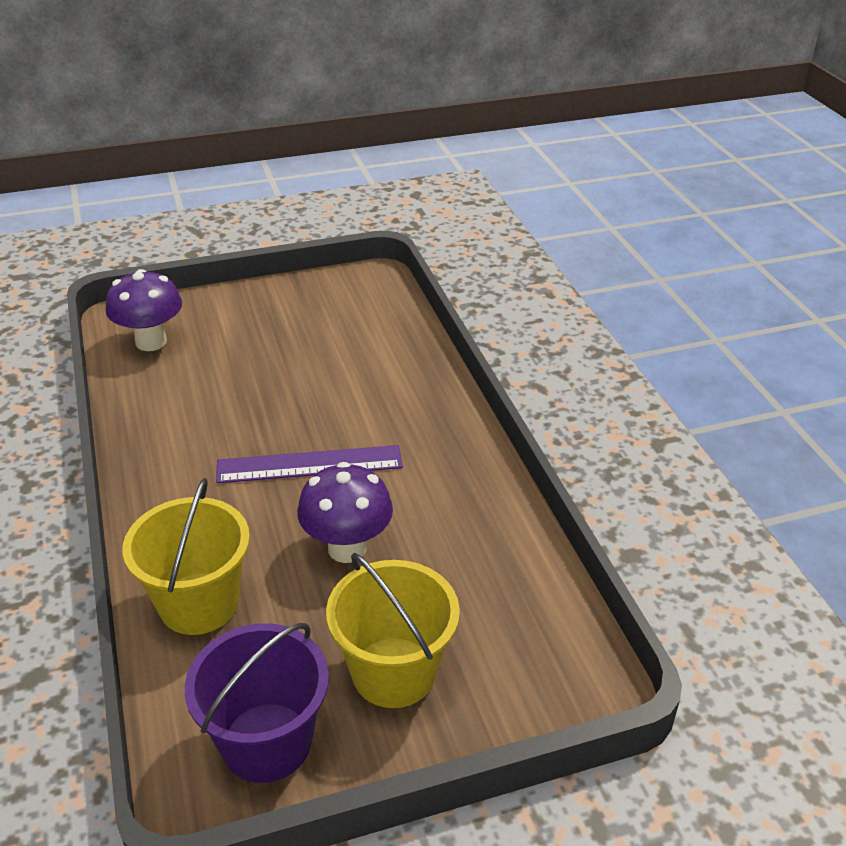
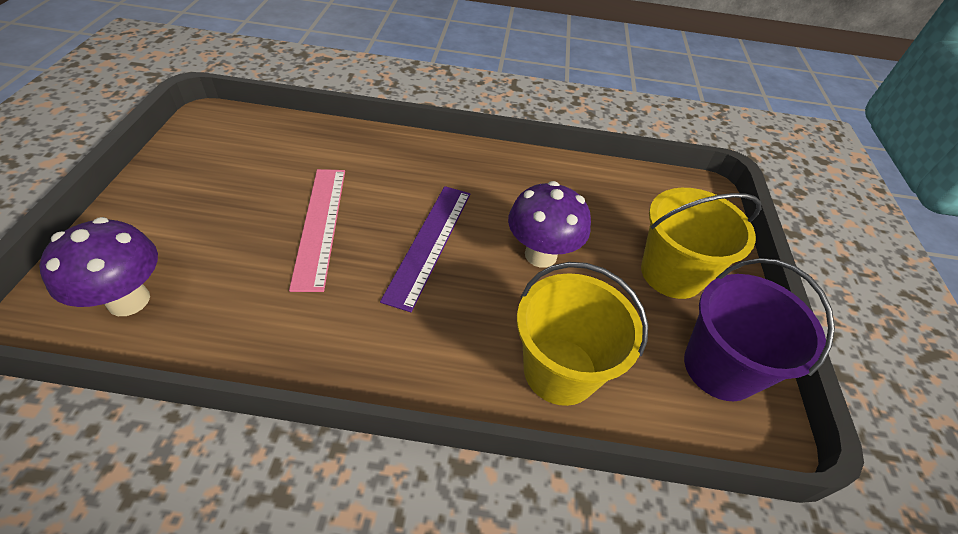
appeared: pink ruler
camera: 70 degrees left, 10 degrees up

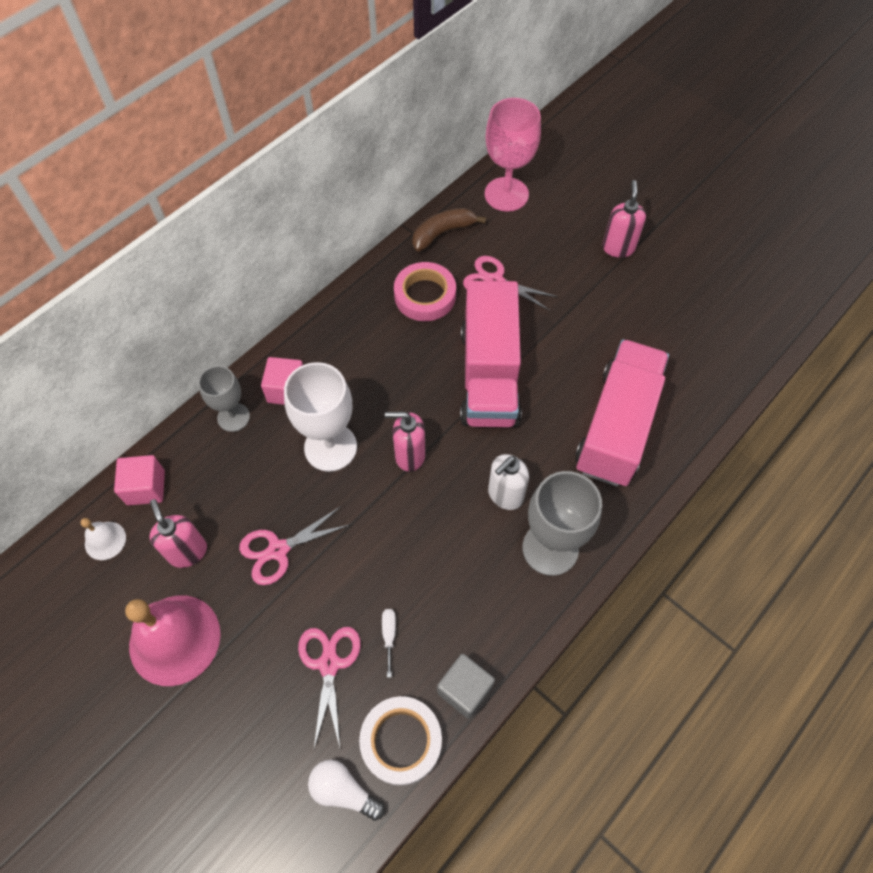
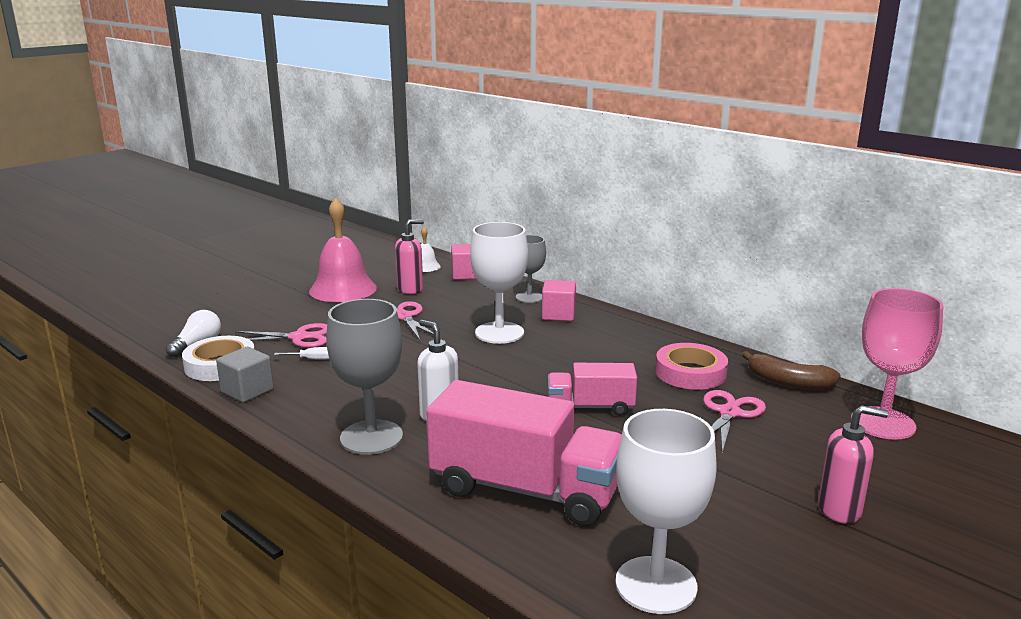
missing: pink soap dispenser (no. 2 from left)
appeared: white wine glass (no. 2 from left)
spun: russet banana fruit 150 degrees clockwise
size: pink toy truck (no. 1 from left in the first image) x0.55
camera: 90 degrees right, 40 degrees down

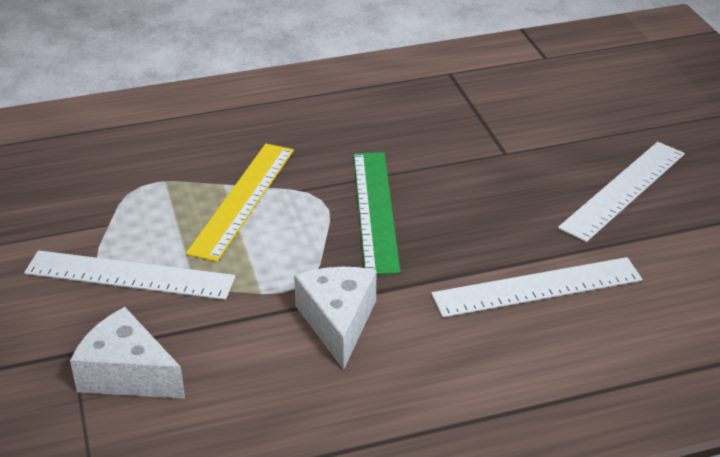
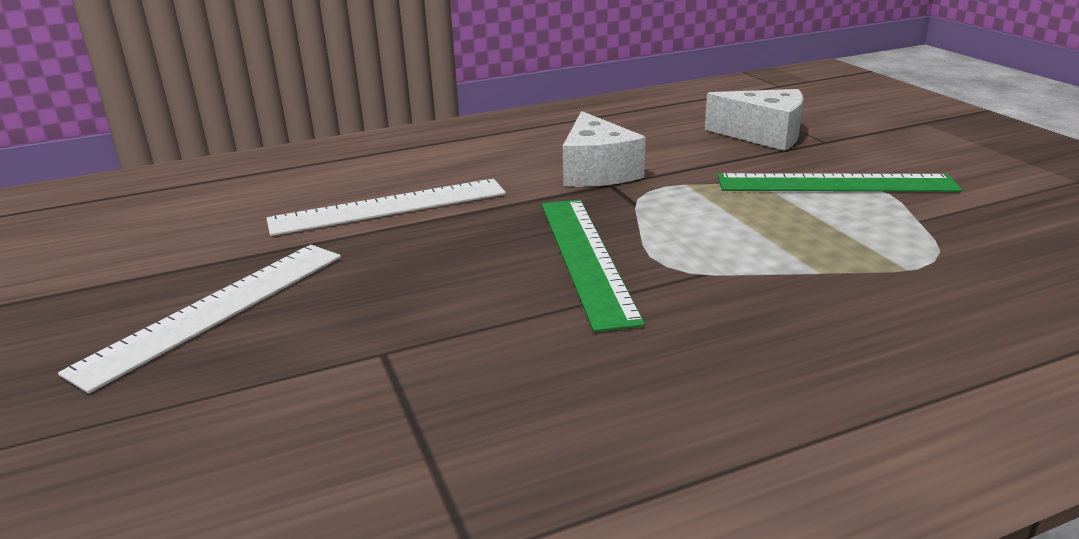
missing: golden ruler
colour: white ruler (no. 1 from left) to emerald ruler (no. 2 from left)
camera: 175 degrees right, 10 degrees down

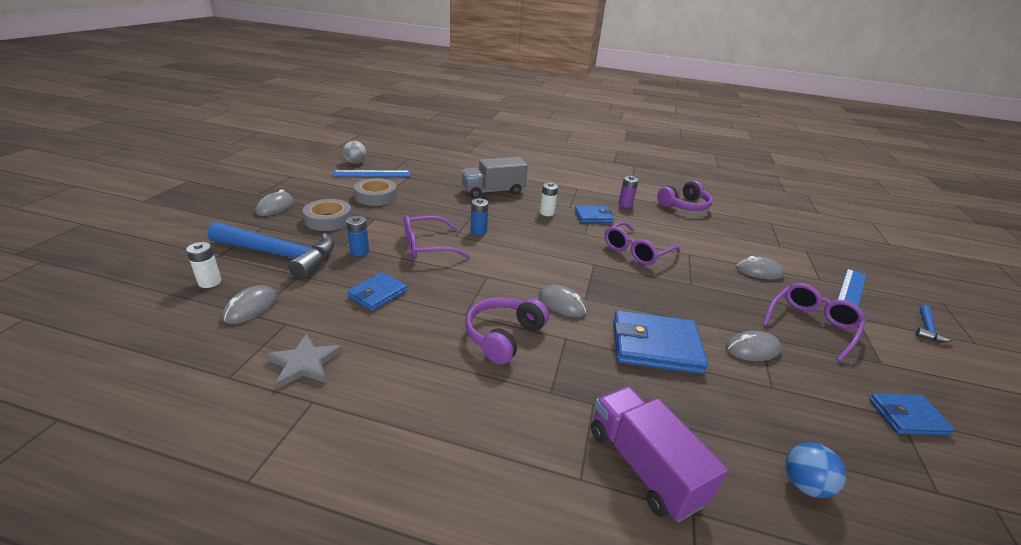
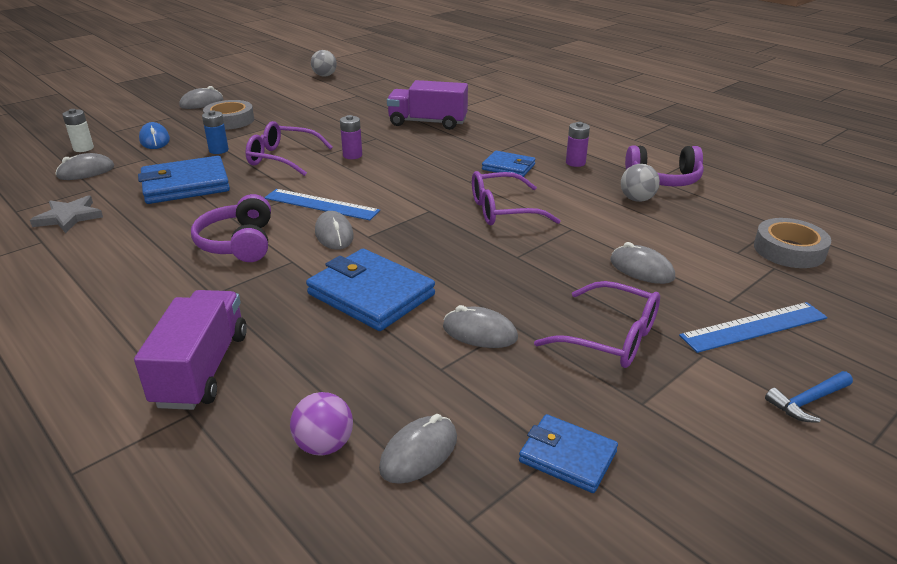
missing: white AA battery (no. 2 from left)
appeared: ash-grey computer mouse (no. 4 from left); ash-grey ball (no. 2 from left)
relocated: royal blue ruler (no. 1 from left); ash-grey tape (no. 2 from left)
exchanged: royal blue hammer (no. 1 from left) to royal blue computer mouse
colour: royal blue ball to purple ball; royal blue AA battery (no. 2 from left) to purple AA battery (no. 1 from left); ash-grey toy truck to purple toy truck (no. 2 from left)
spun: purple headphones (no. 1 from left) 75 degrees counterclockwise; purple eyeglasses (no. 3 from left) 45 degrees clockwise
size: royal blue card wallet (no. 1 from left) x1.69
camera: 35 degrees right, 0 degrees up

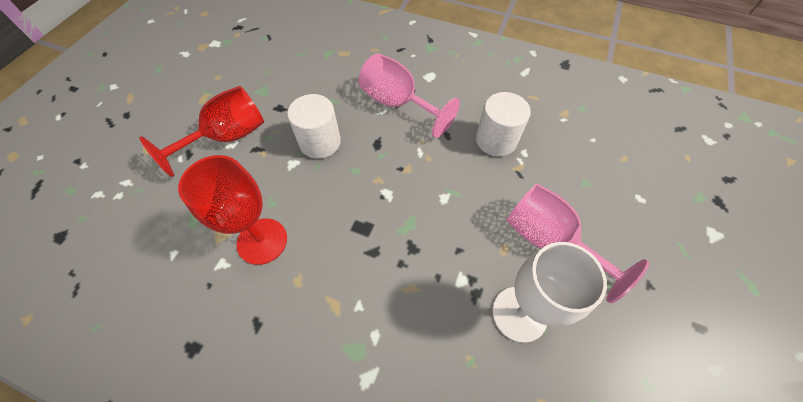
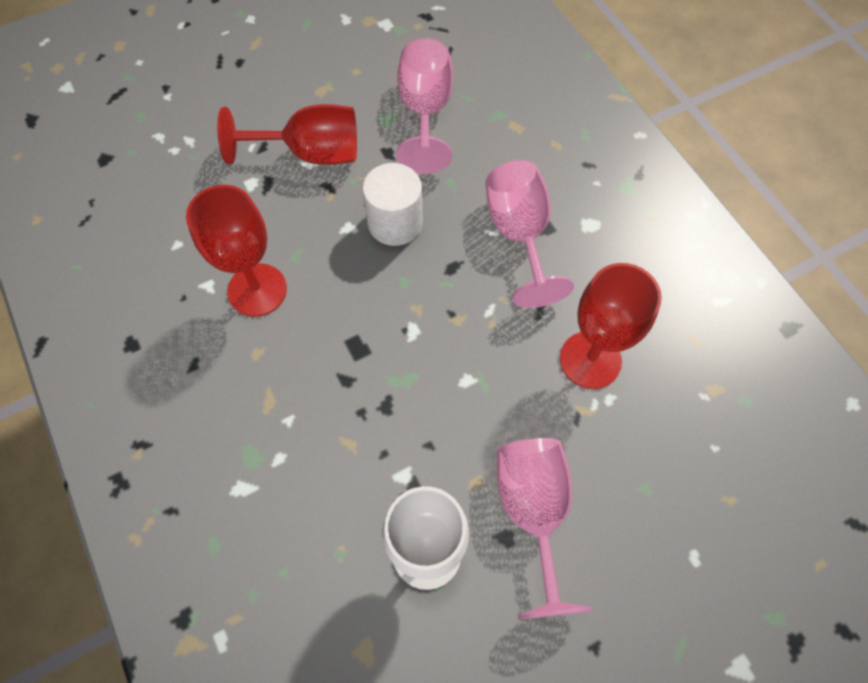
appeared: pink wine glass (no. 1 from left)
exchanged: white solid cylinder (no. 2 from left) to red wine glass (no. 3 from left)
camera: 40 degrees right, 5 degrees up

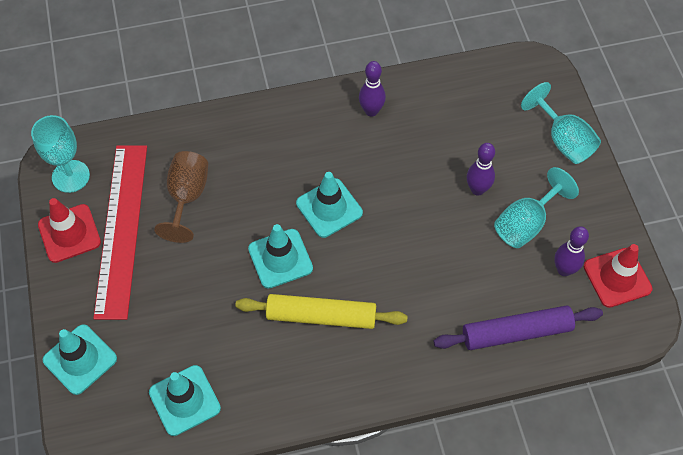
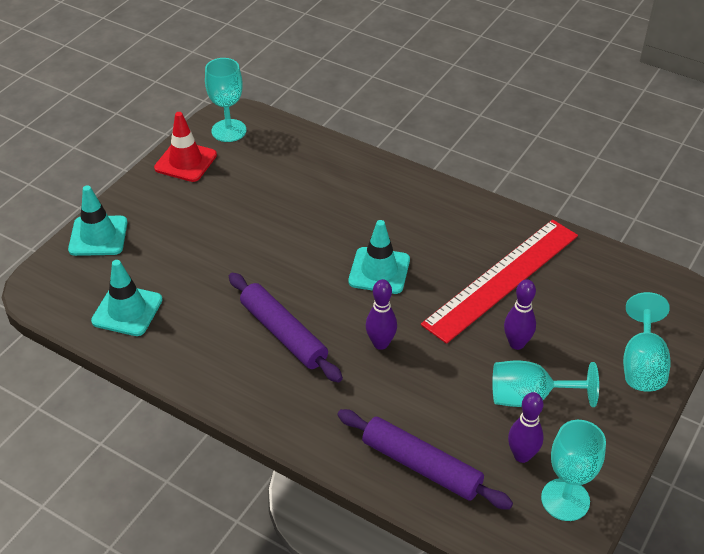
missing: russet wine glass; teal traffic cone (no. 3 from left)
relocated: purple bowling pin (no. 1 from left); red ruler
exchanged: red traffic cone (no. 2 from left) to teal wine glass (no. 3 from left)
colour: golden pastry roller to purple pastry roller (no. 1 from left)
camera: 45 degrees right, 15 degrees down

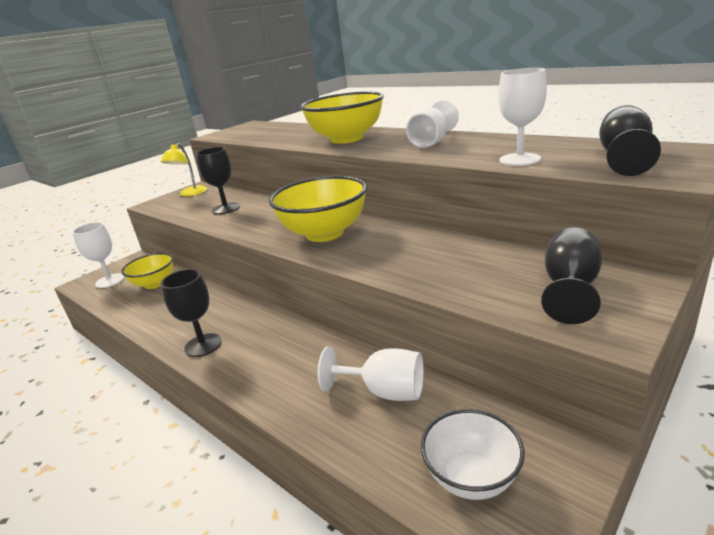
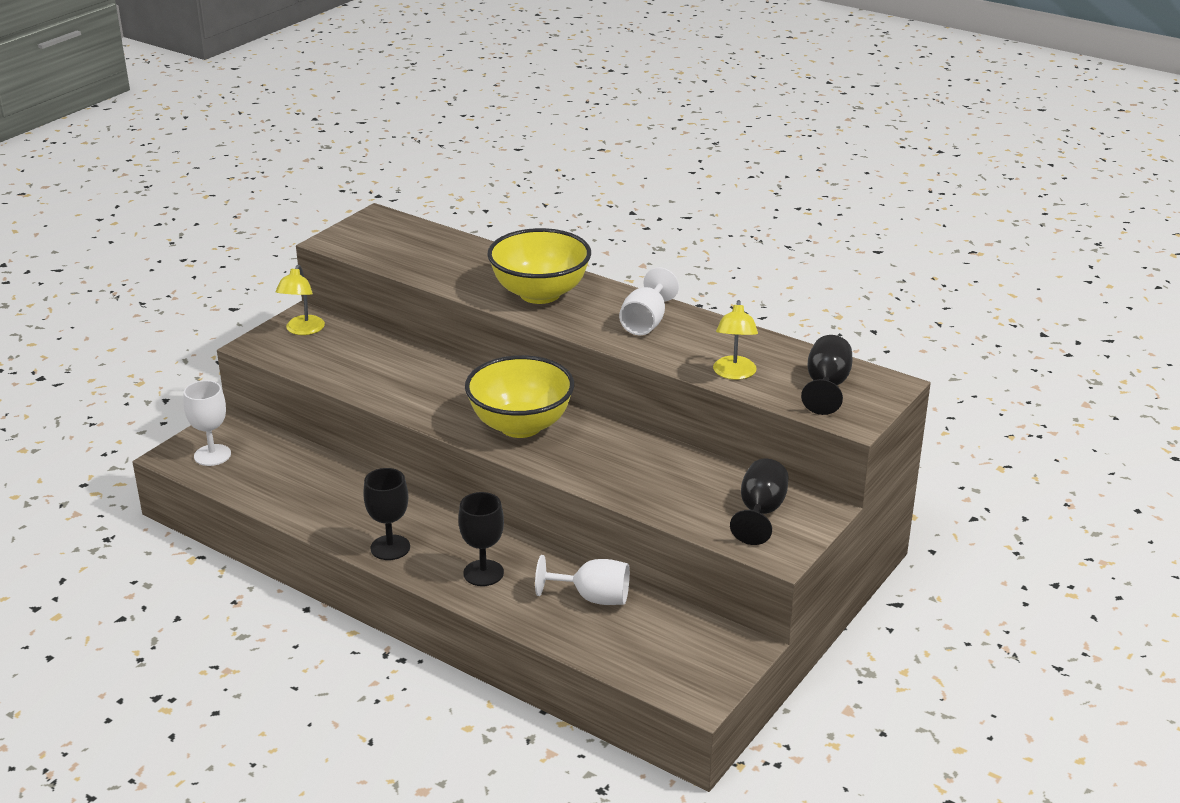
missing: golden serving bowl (no. 1 from left); white serving bowl
relocated: ebony wine glass (no. 2 from left)
exchanged: white wine glass (no. 4 from left) to golden reading lamp (no. 2 from left)
camera: 10 degrees left, 5 degrees up

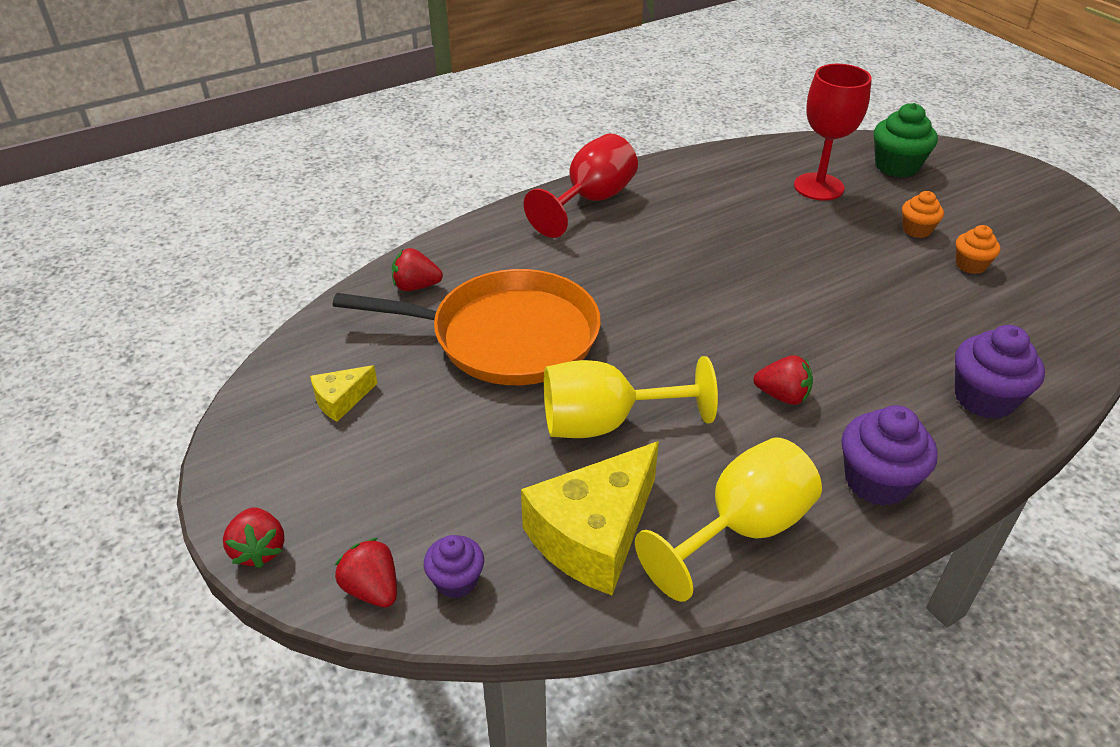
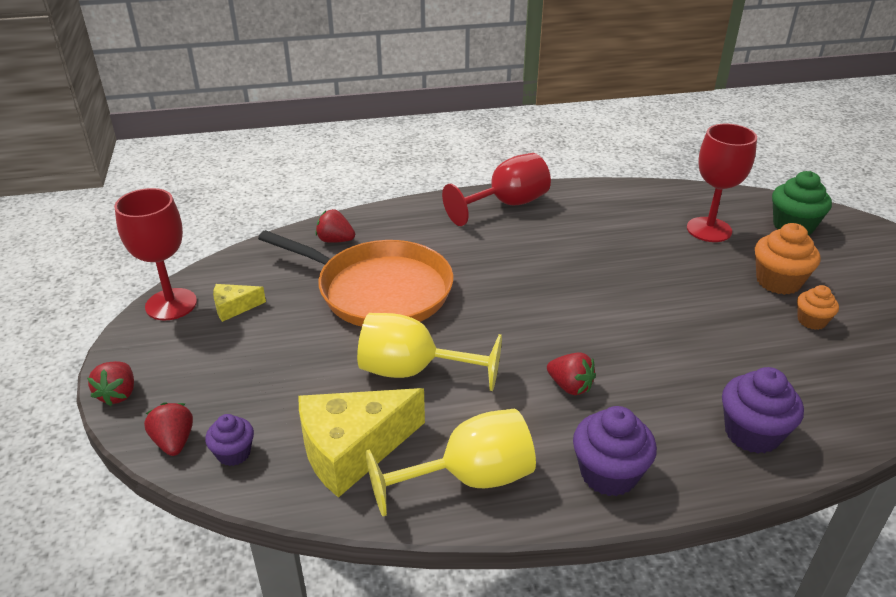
appeared: red wine glass (no. 1 from left)
size: orange-coloured fairy cake (no. 1 from left) x1.67
camera: 20 degrees right, 5 degrees down

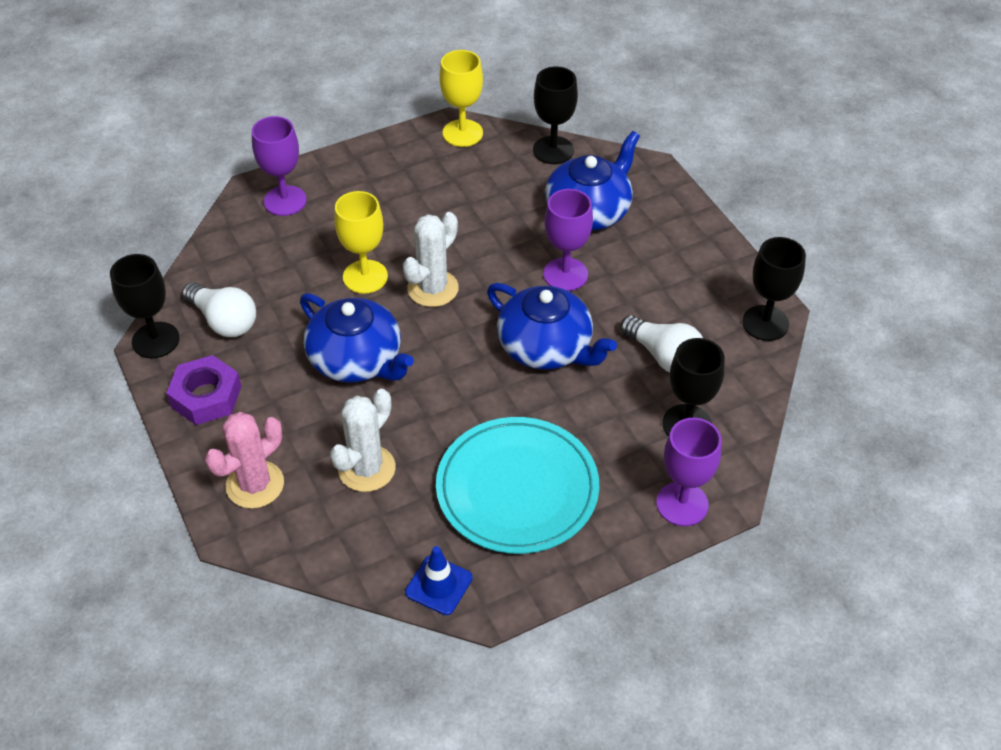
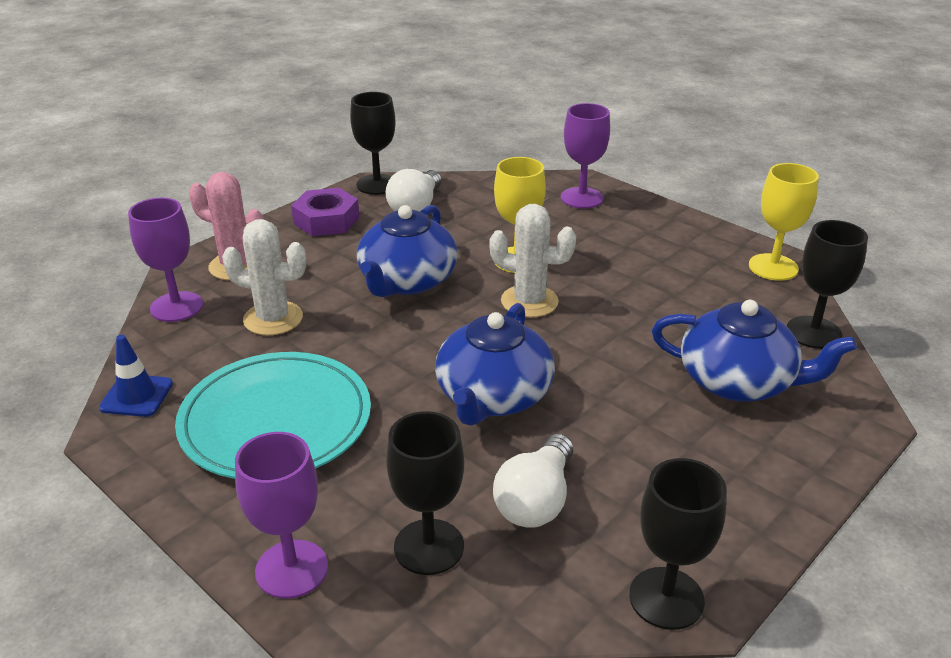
relocated: purple wine glass (no. 2 from left in the first image) to purple wine glass (no. 1 from left)
camera: 70 degrees right, 15 degrees down

